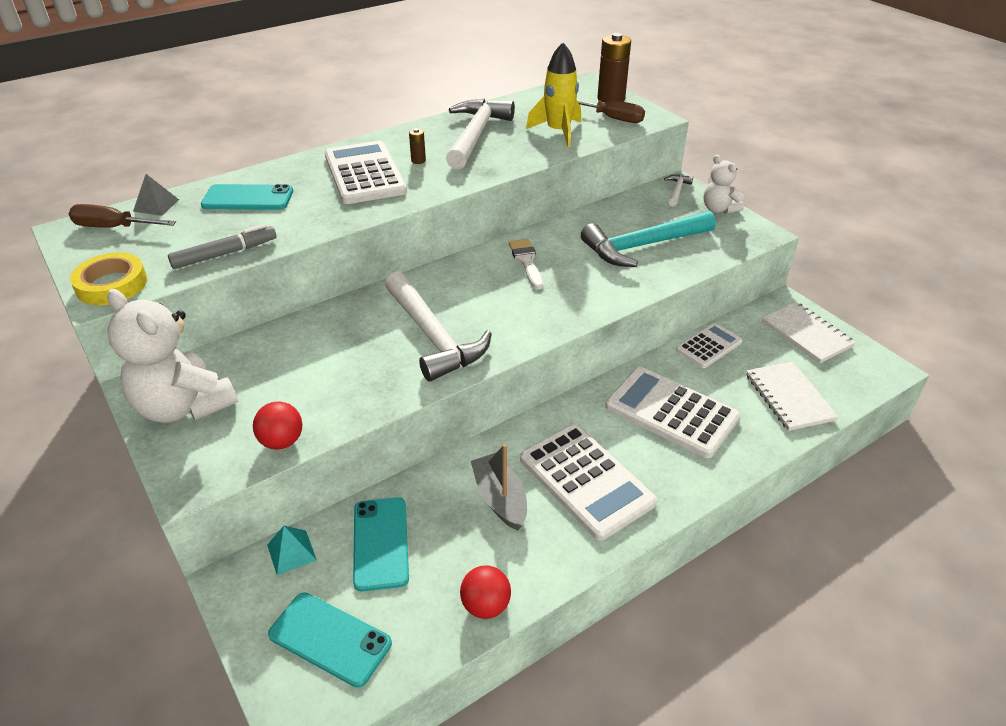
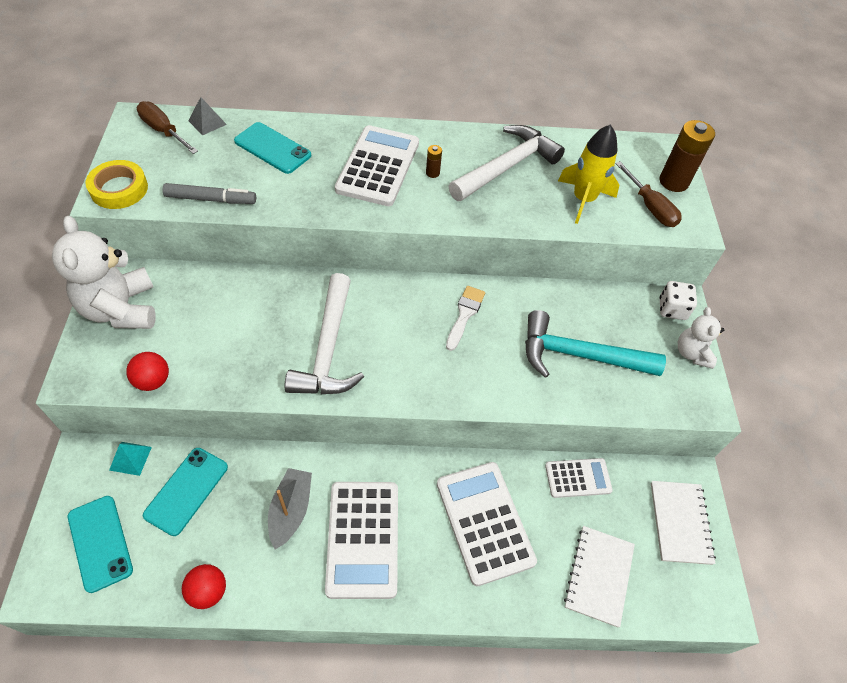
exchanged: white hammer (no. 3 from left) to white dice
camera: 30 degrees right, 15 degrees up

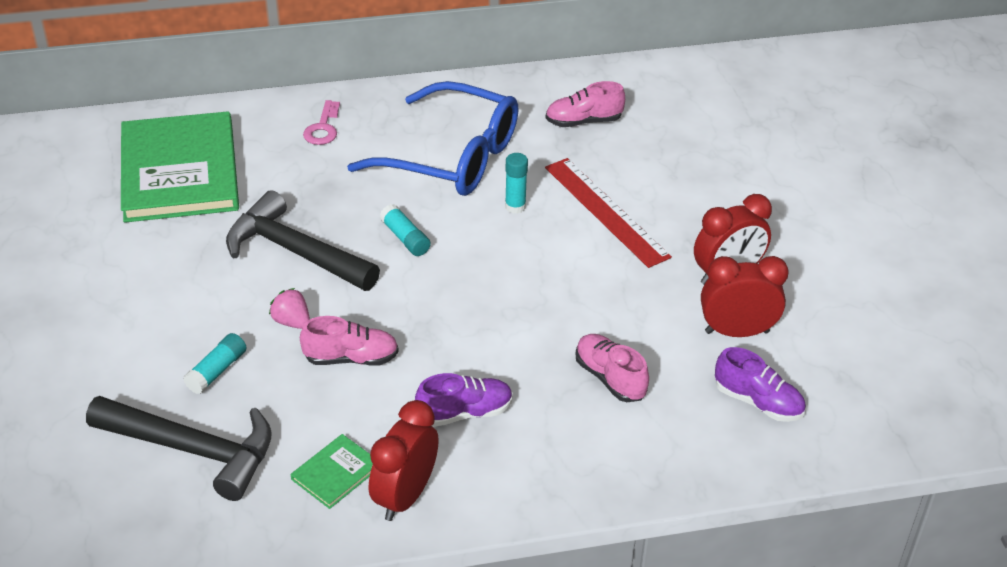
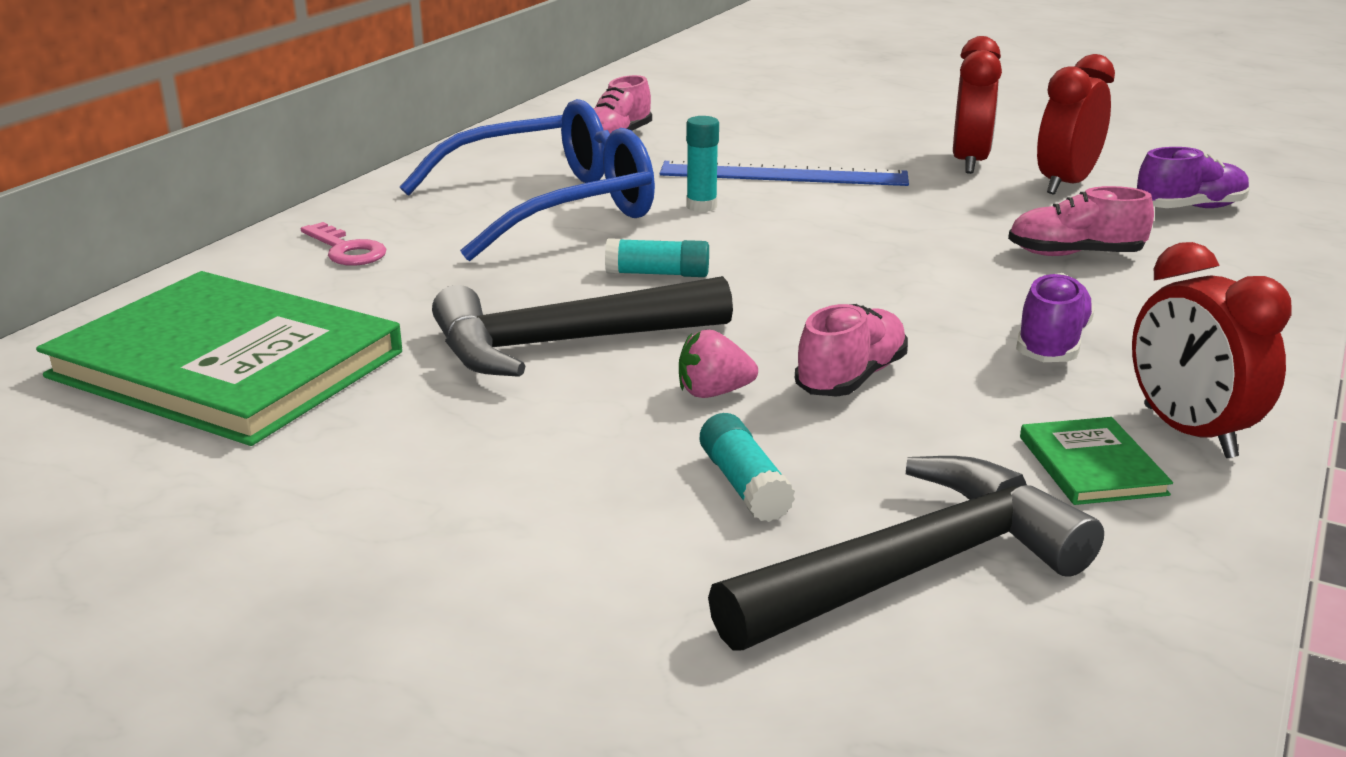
colour: red ruler to royal blue ruler
camera: 50 degrees left, 15 degrees down

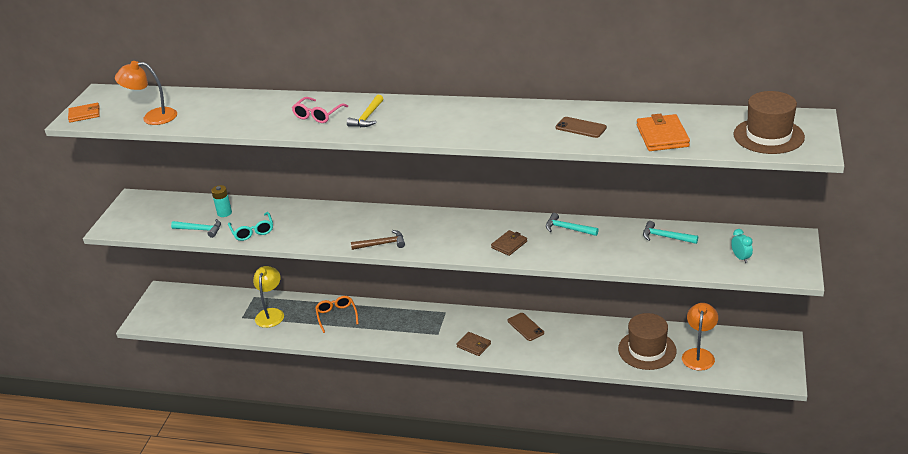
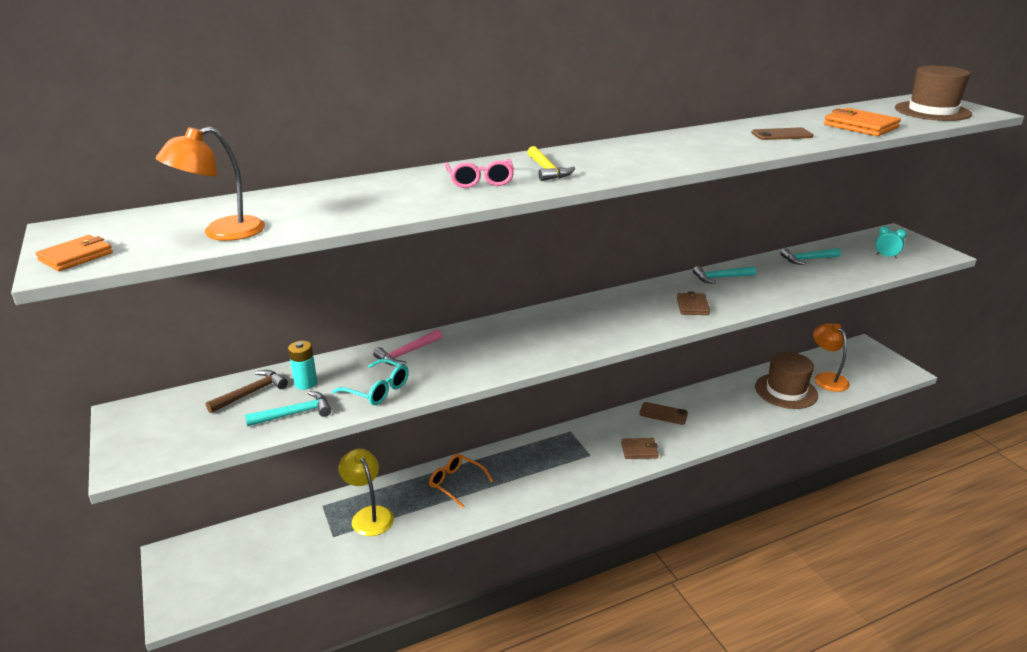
appeared: pink hammer
relocated: russet hammer
camera: 40 degrees left, 5 degrees down

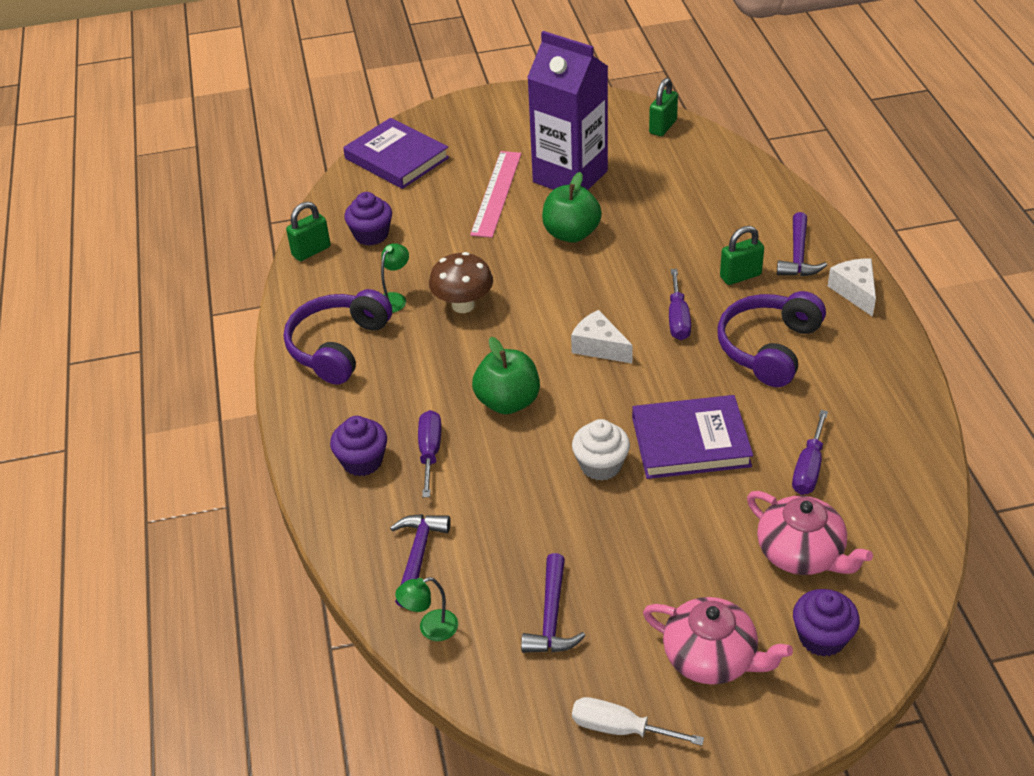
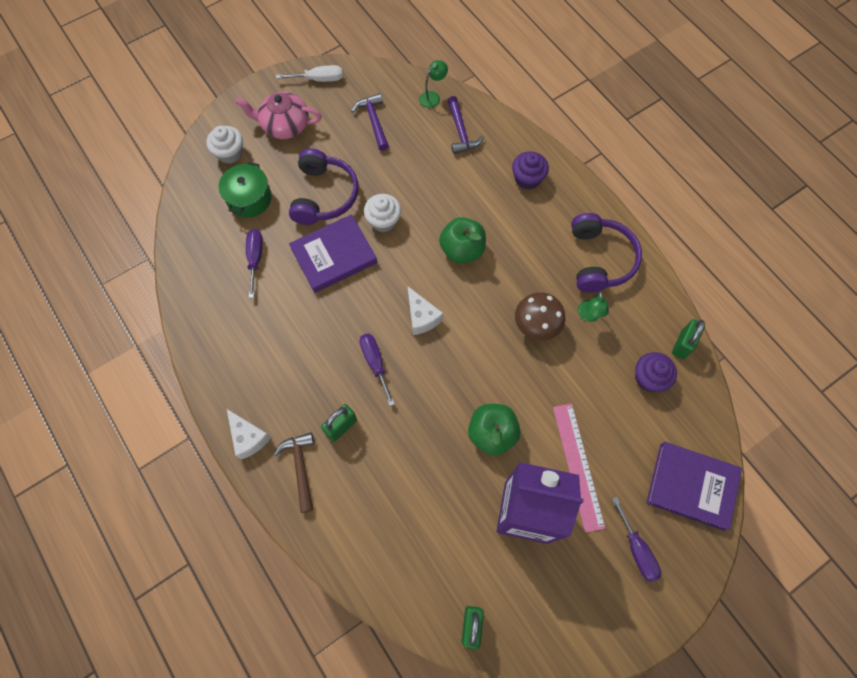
relocated: purple headphones (no. 2 from left in the first image) to purple headphones (no. 1 from left); purple screwdriver (no. 1 from left in the first image) to purple screwdriver (no. 3 from left)
exchanged: pink china teapot (no. 2 from left) to emerald pot
colour: purple fairy cake (no. 3 from left) to white fairy cake (no. 1 from left); purple hammer (no. 3 from left) to russet hammer
spun: white cheese (no. 1 from left in the first image) 45 degrees clockwise
camera: 155 degrees right, 25 degrees up

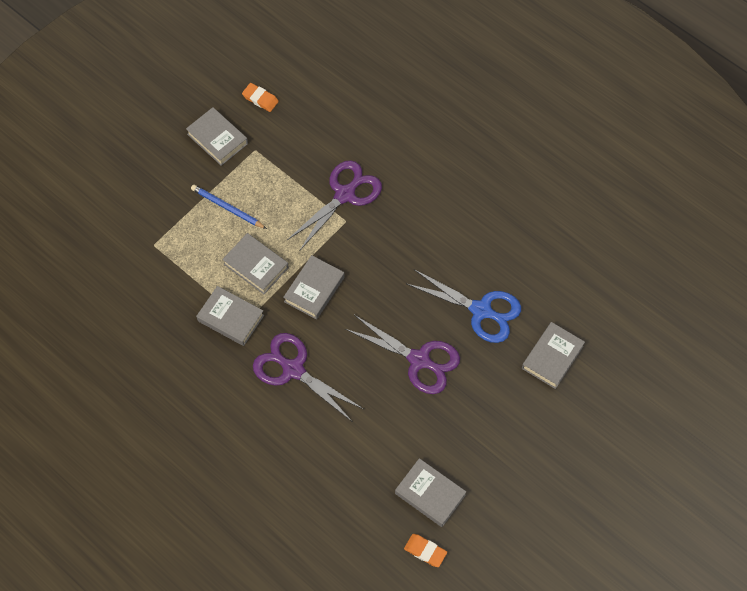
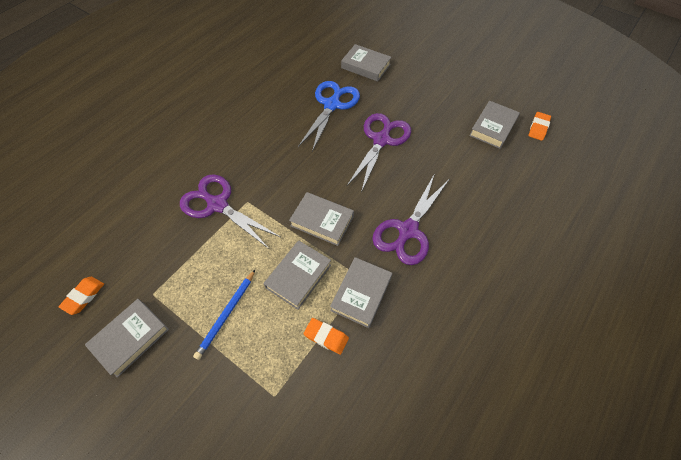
appeared: orange-coloured eraser (no. 2 from left)
camera: 95 degrees left, 5 degrees down

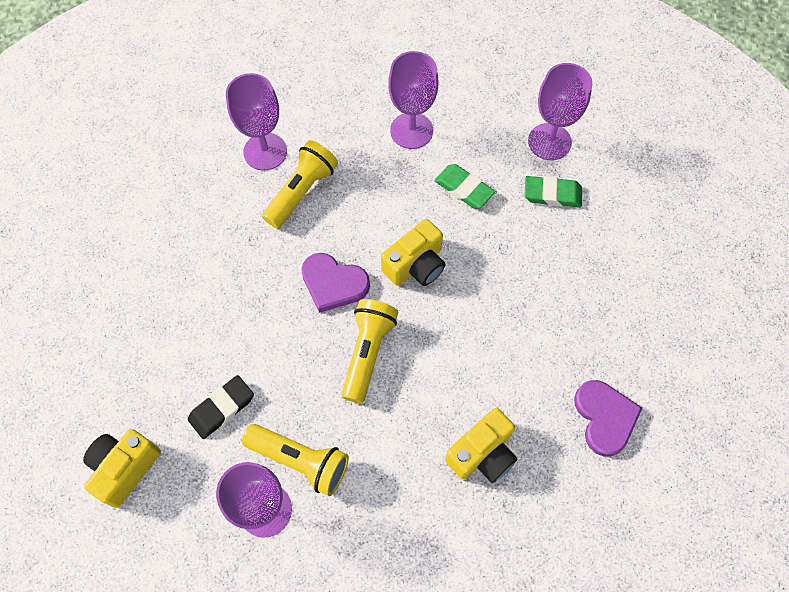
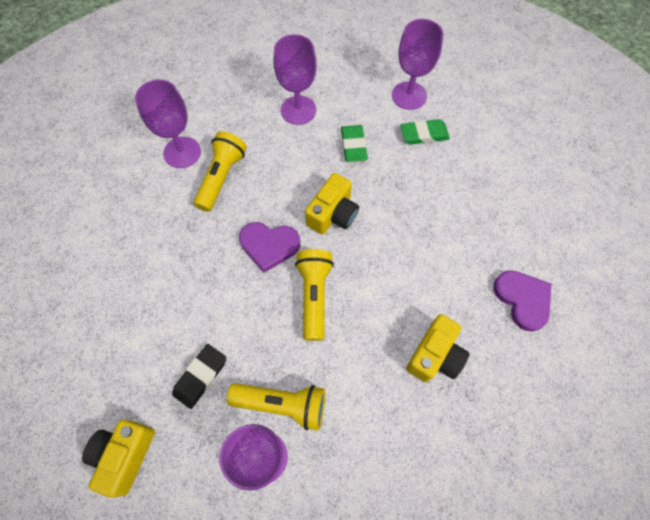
spun: emerald eraser (no. 1 from left) 60 degrees clockwise
camera: 15 degrees left, 0 degrees up

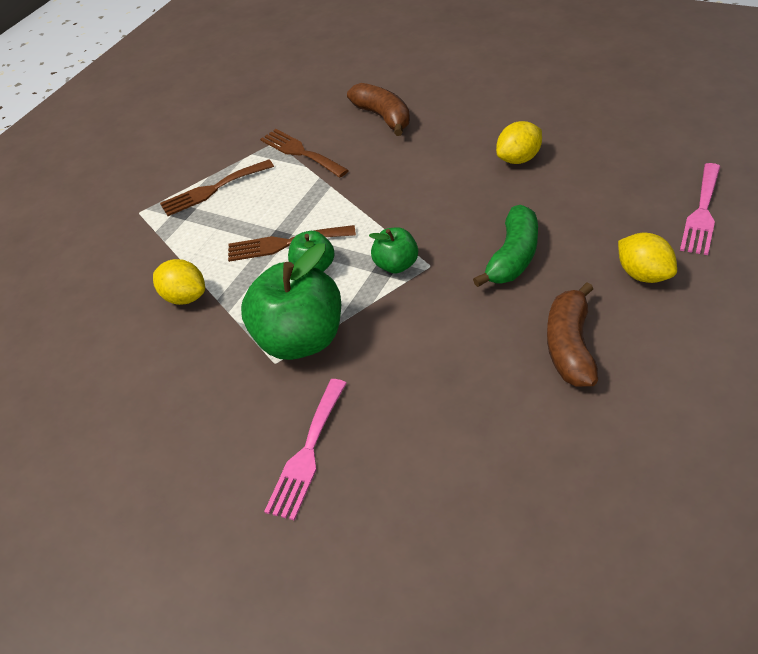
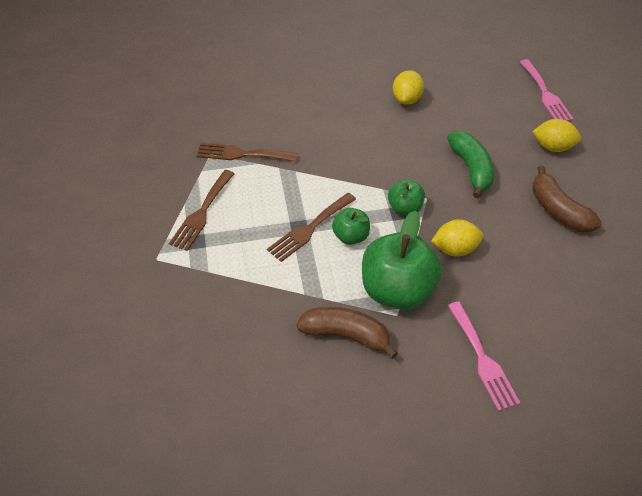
relocated: russet banana fruit (no. 1 from left); golden lemon (no. 1 from left in the first image) to golden lemon (no. 2 from left)
camera: 45 degrees left, 5 degrees up

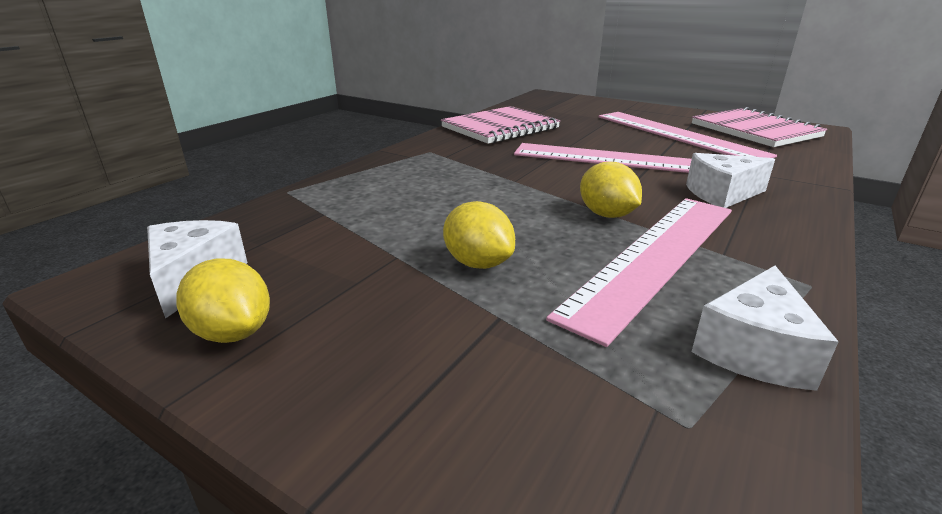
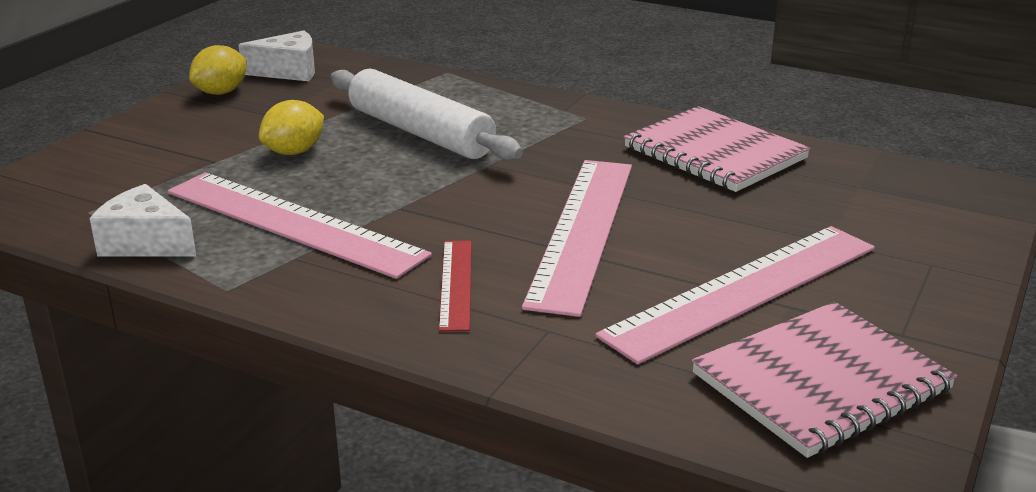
missing: golden lemon (no. 3 from left)
appeared: white pastry roller
exchanged: white cheese (no. 2 from left) to red ruler
camera: 85 degrees right, 0 degrees up

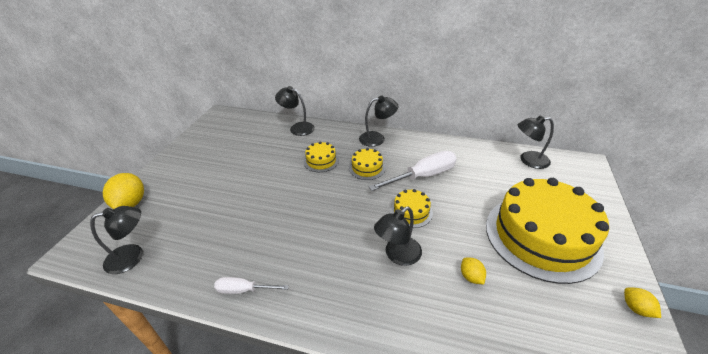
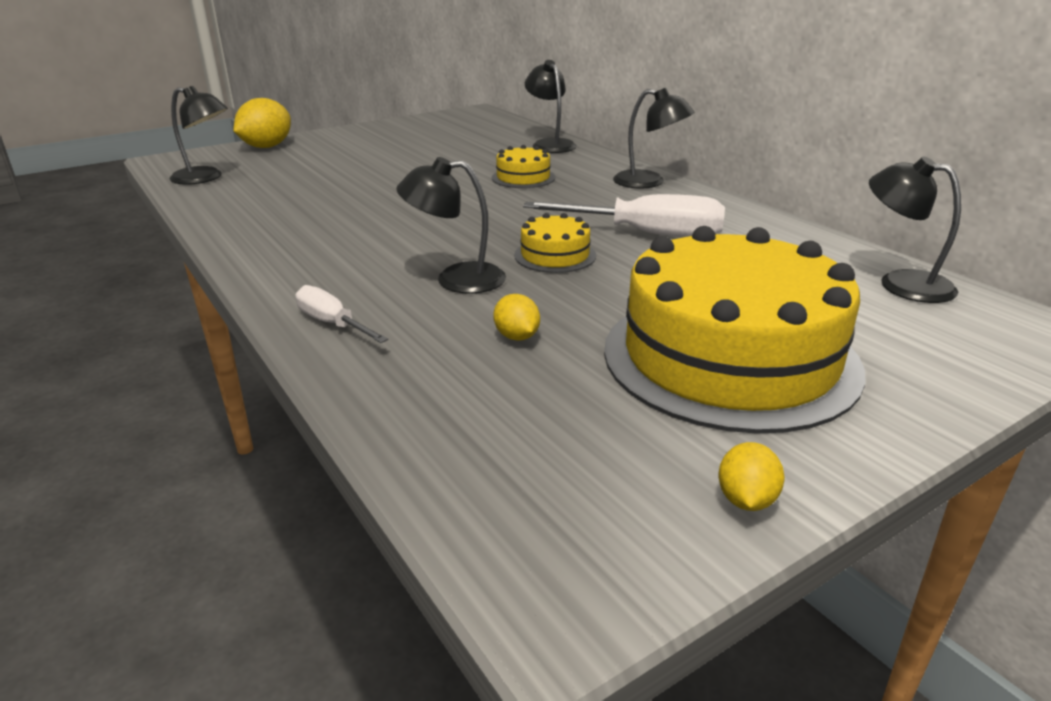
missing: golden gateau (no. 2 from left)
relocated: white screwdriver (no. 1 from left)
spun: golden lemon (no. 2 from left) 45 degrees counterclockwise
camera: 40 degrees right, 10 degrees down

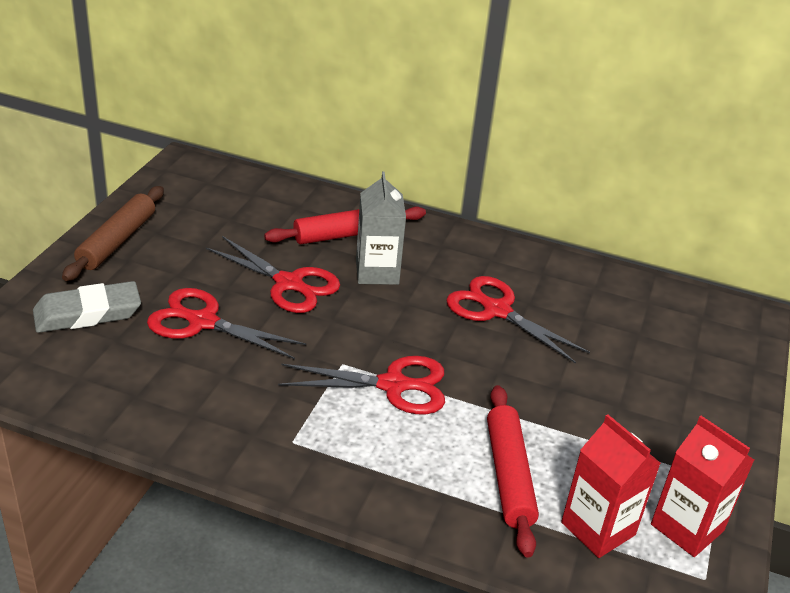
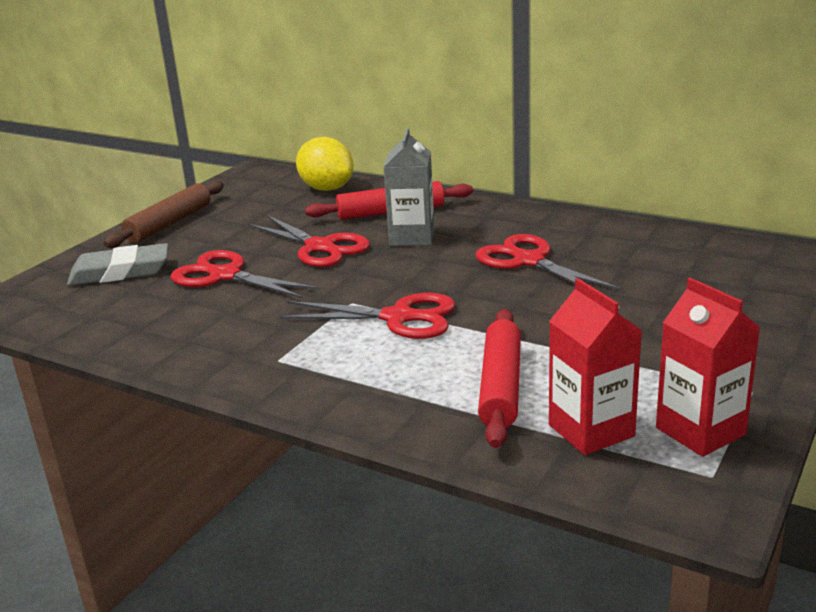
appeared: golden lemon
camera: 15 degrees right, 10 degrees down

